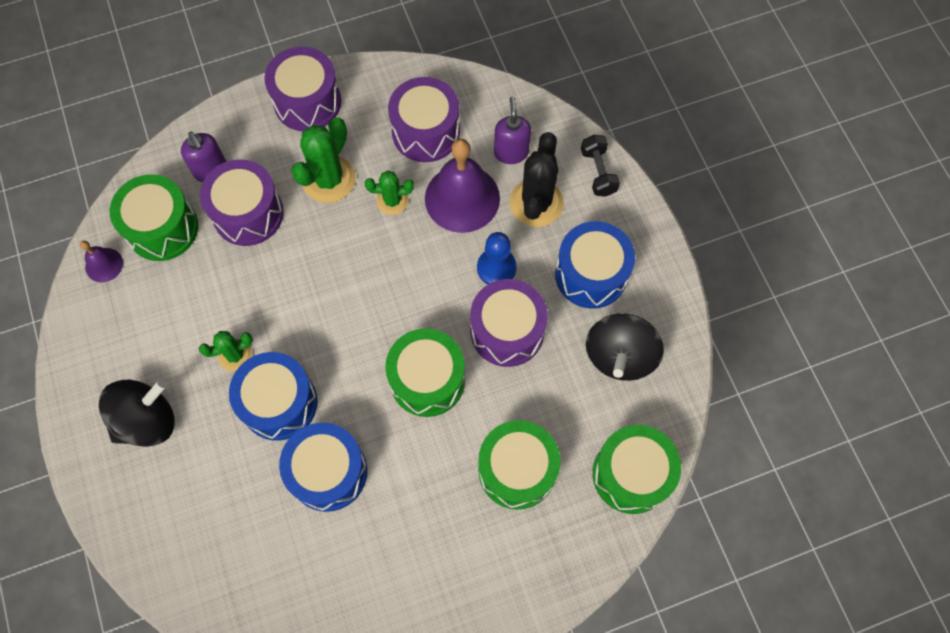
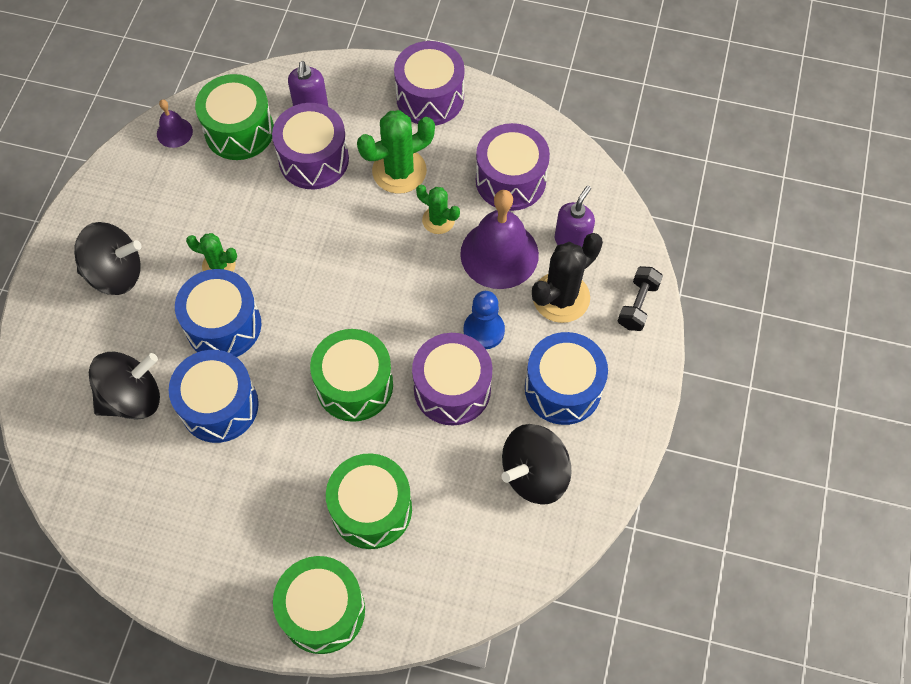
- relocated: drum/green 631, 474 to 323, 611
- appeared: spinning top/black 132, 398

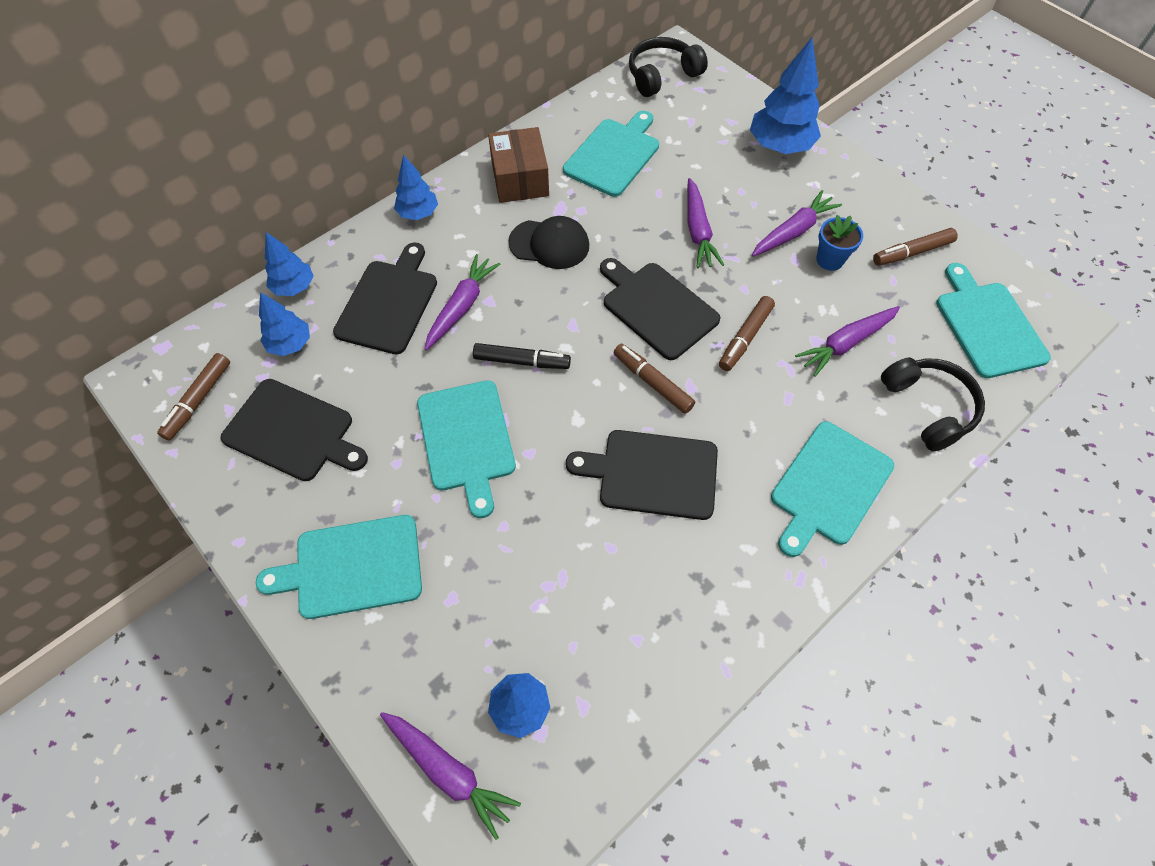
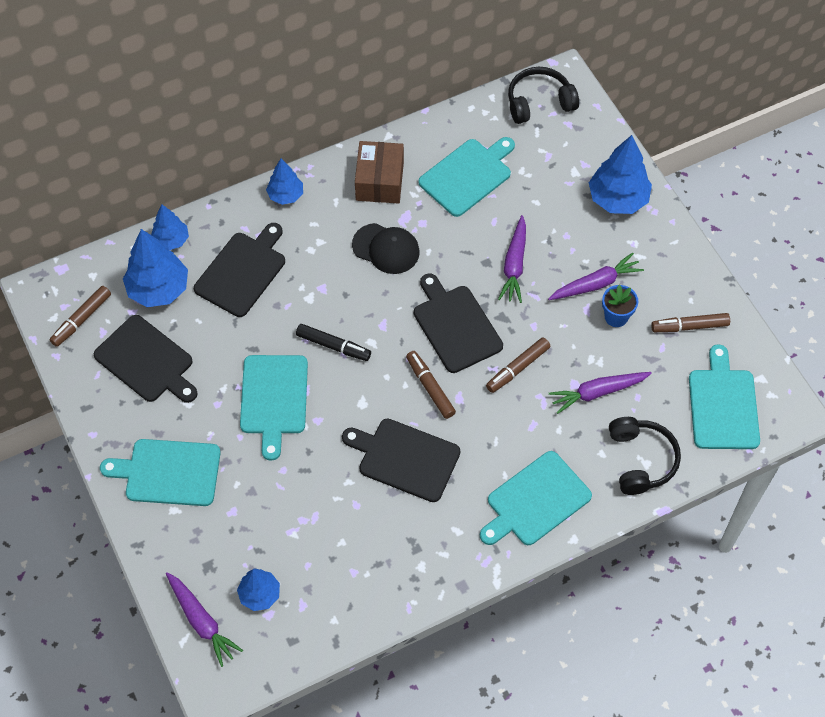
- missing: carrot/purple 462, 306
- size: tree/blue 290, 344 = 158, 289 x1.68

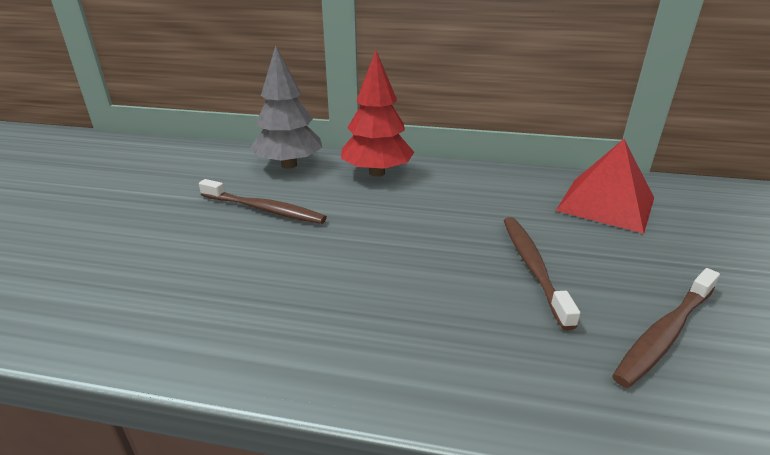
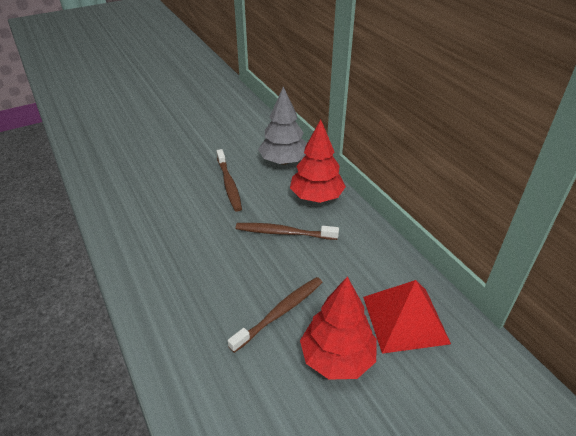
- relocated: toothbrush/brown 665, 333 to 284, 233
- appeared: tree/red 337, 358

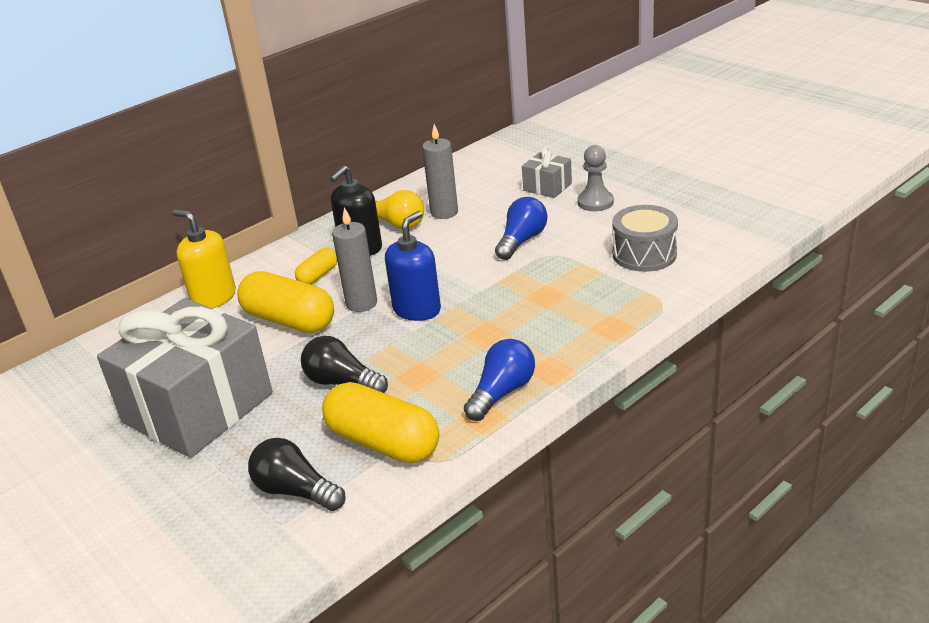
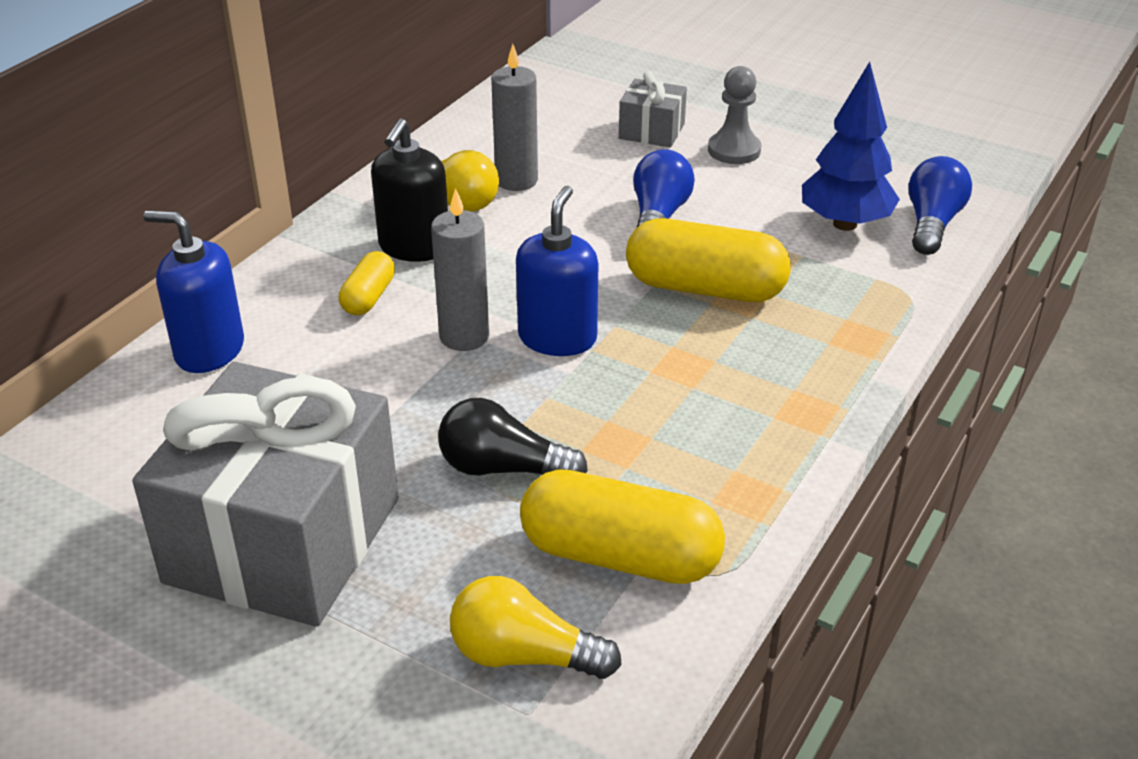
- exchanged: drum/grey 644, 254 to tree/blue 845, 224
- colour: soap dispenser/yellow 214, 298 to soap dispenser/blue 209, 350
- relocated: capsule/yellow 289, 320 to 705, 288
- relocated: light bulb/blue 502, 392 to 932, 223
- colour: light bulb/black 296, 491 to light bulb/yellow 524, 655

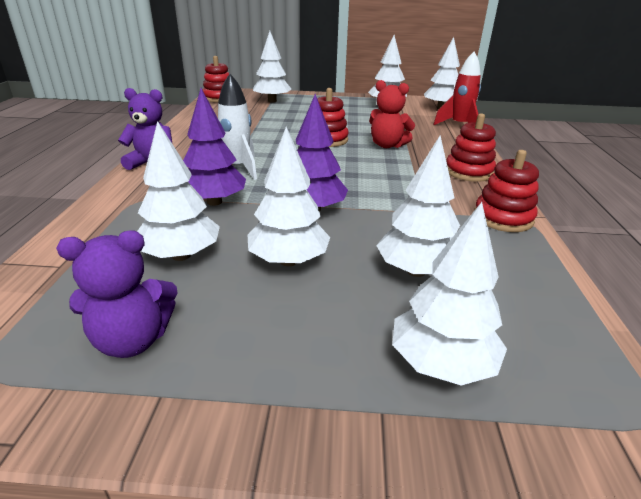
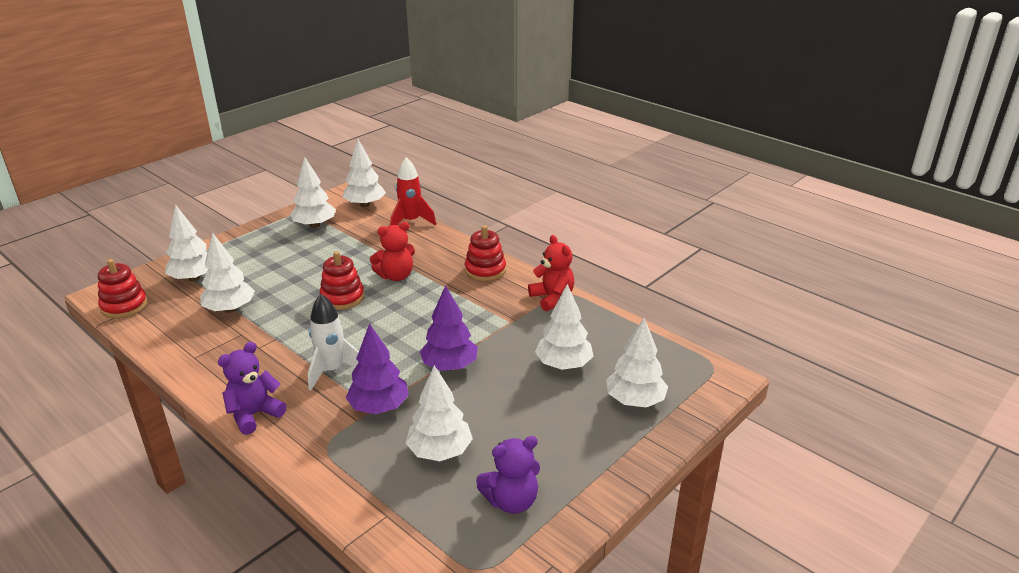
- relocated: tree/white 288, 261 to 230, 309
- exchanged: stacking toy/red 503, 218 to teddy bear/red 552, 298
- spun: teddy bear/purple 133, 340 = 511, 501 45 degrees clockwise

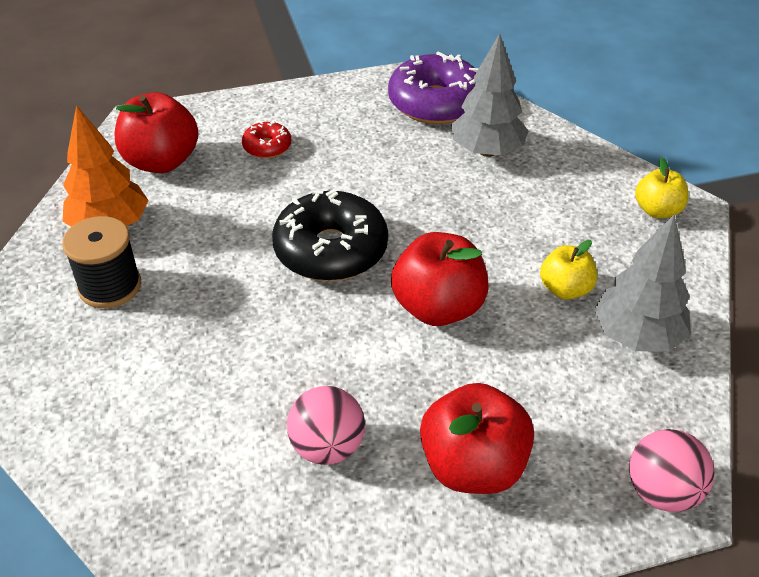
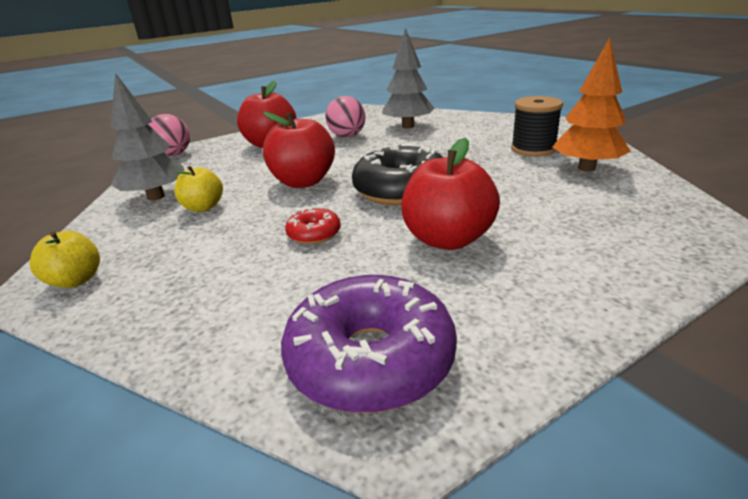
- relocated: tree/grey 487, 151 to 408, 126
- relocated: apple/red 161, 162 to 448, 239
- relocated: donut/red 267, 147 to 314, 234

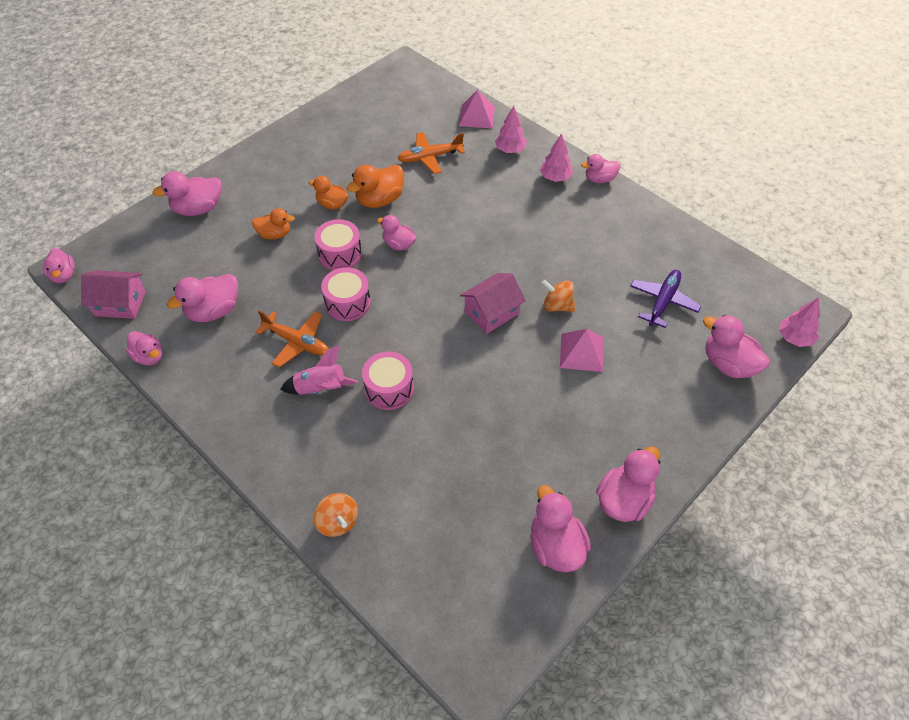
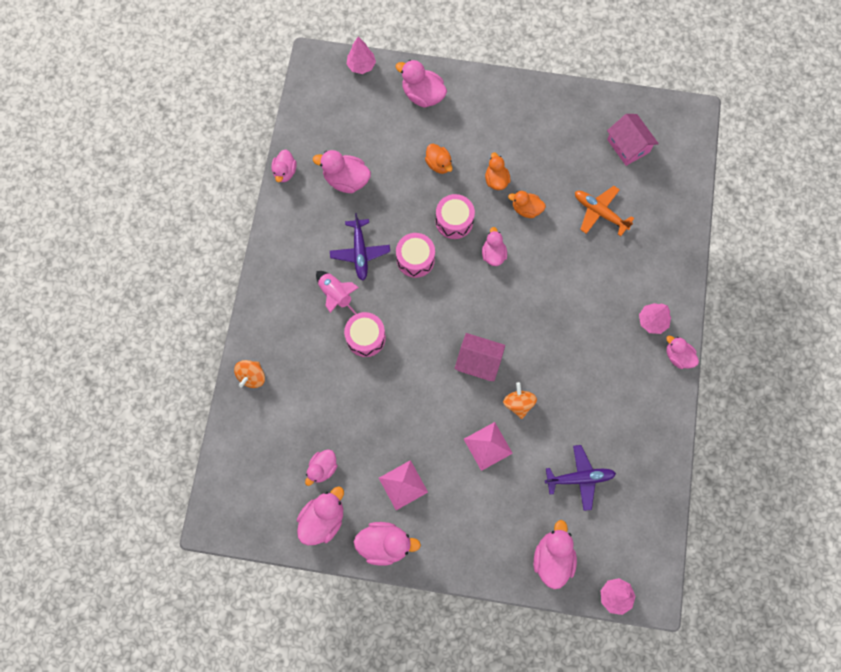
- relocated: pyramid/pink 476, 116 to 403, 485
- relocated: tree/pink 510, 150 to 361, 66
- size: duck/orange 379, 200 = 526, 209 x0.65
- relocated: duck/pink 63, 275 to 322, 468
- relocated: house/pink 120, 303 to 628, 146
- colour: plane/orange 297, 342 to plane/purple 360, 252

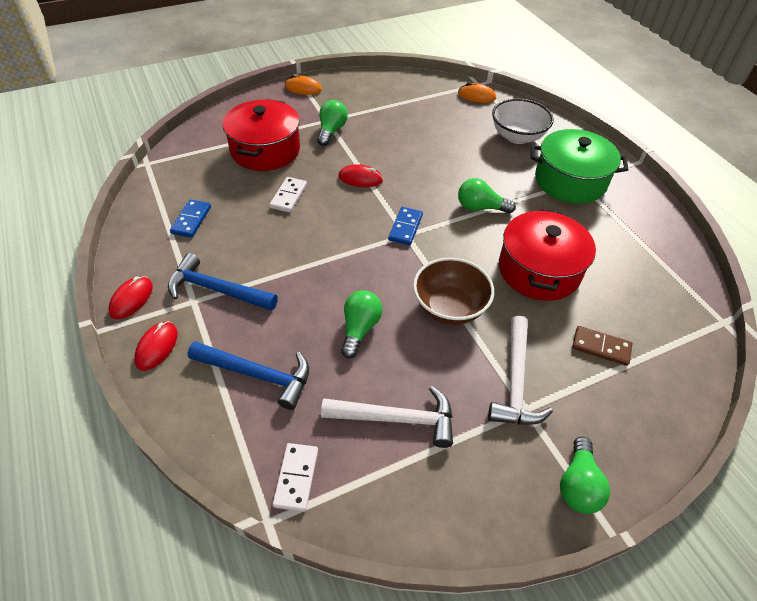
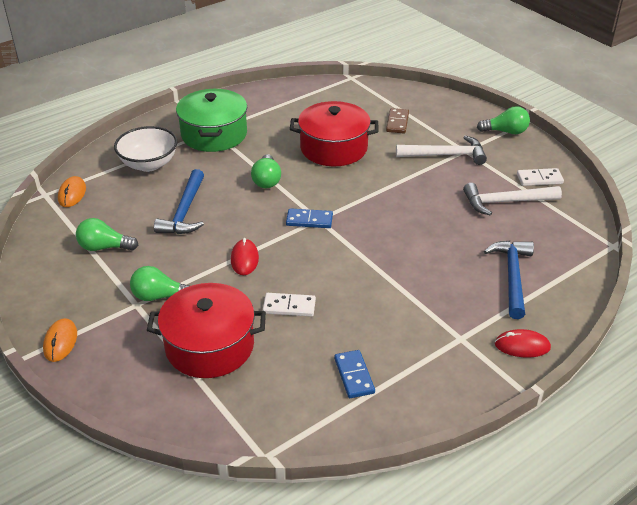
- spun: domino/blue 191, 220 = 354, 376 75 degrees clockwise
- relocated: hammer/blue 217, 290 to 185, 211
- missing: bowl/brown 449, 307
- missing: mouse/red 131, 299
- relocated: light bulb/green 359, 329 to 104, 247
- spun: hammer/white 396, 418 = 506, 202 90 degrees counterclockwise
- relocated: domino/white 296, 478 to 539, 179

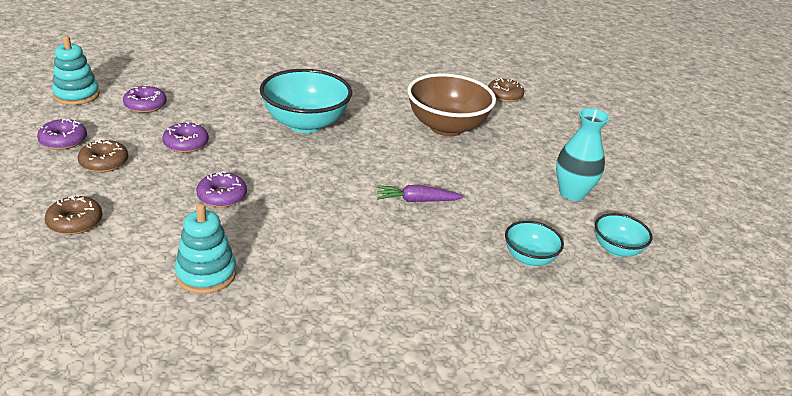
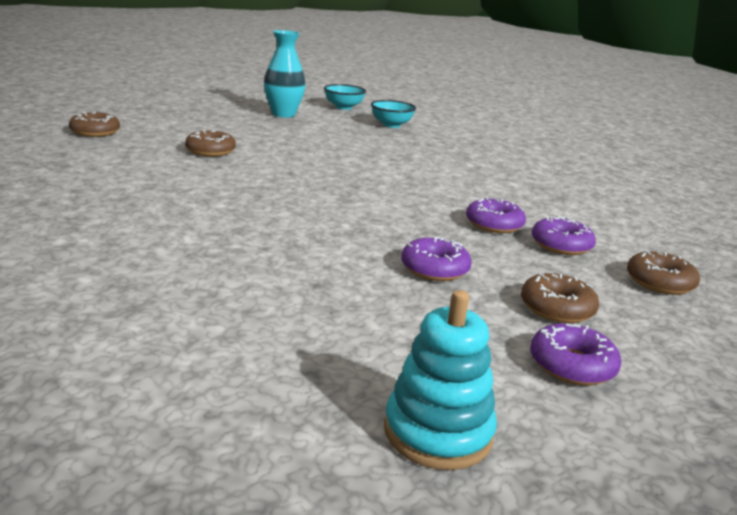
- missing: bowl/turquoise 305, 124
- exchanged: bowl/brown 446, 127 to donut/brown 210, 151
- relocated: donut/purple 145, 105 to 561, 245
- missing: carrot/purple 417, 201
- missing: stacking toy/turquoise 206, 274

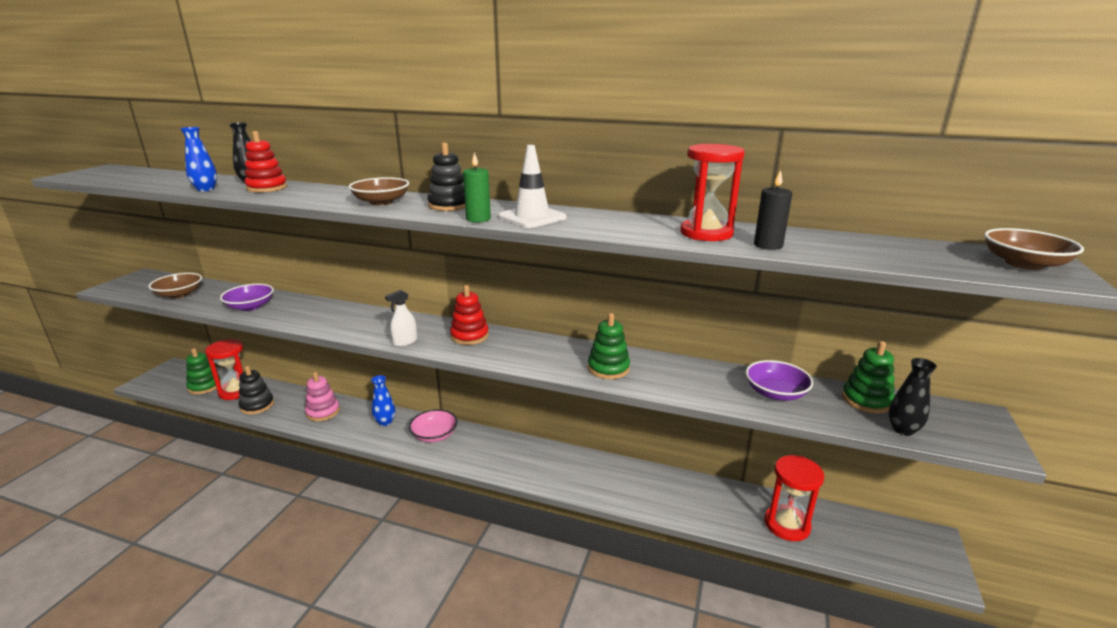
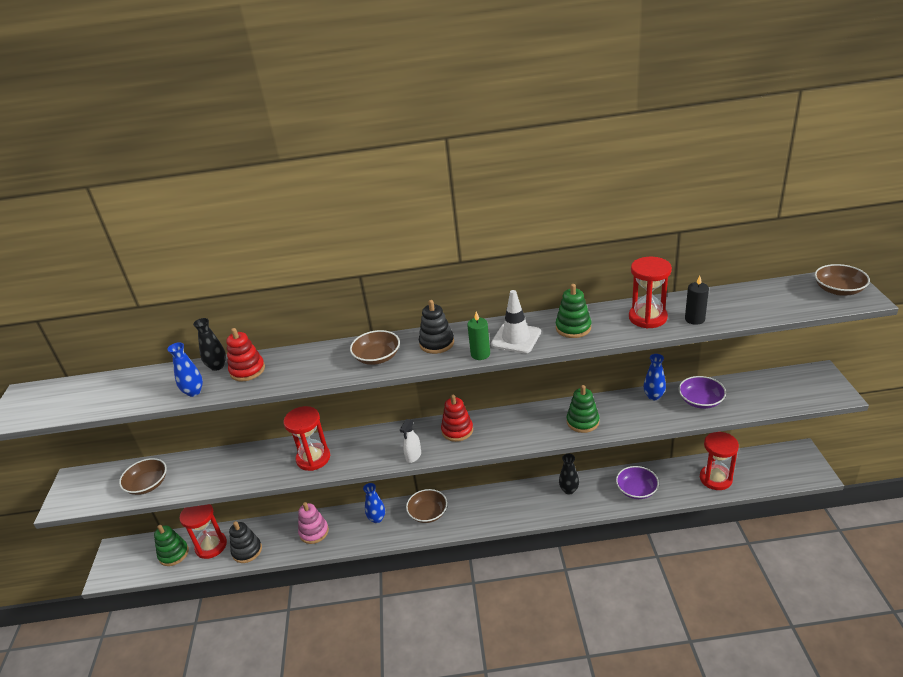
- relocated: bowl/purple 250, 306 to 636, 490
- relocated: stacking toy/green 866, 400 to 573, 328
- relocated: vase/black 902, 430 to 569, 490
- colour: bowl/pink 434, 435 to bowl/brown 428, 513
- appeared: vase/blue 653, 396
- appeared: hourglass/red 313, 458

